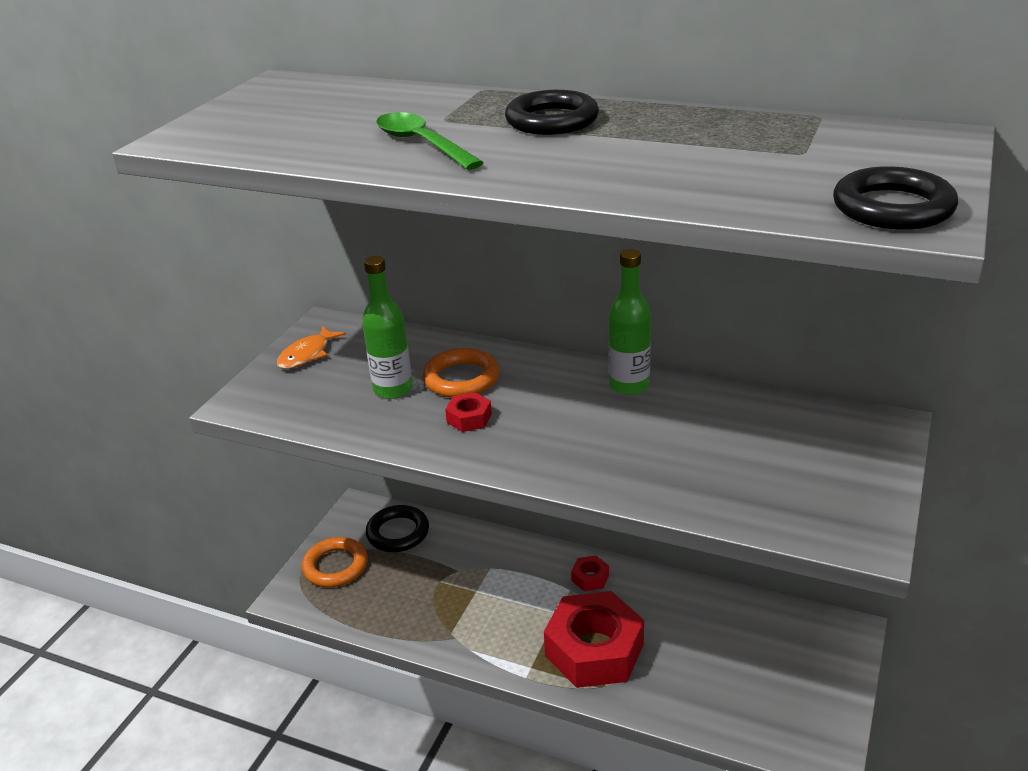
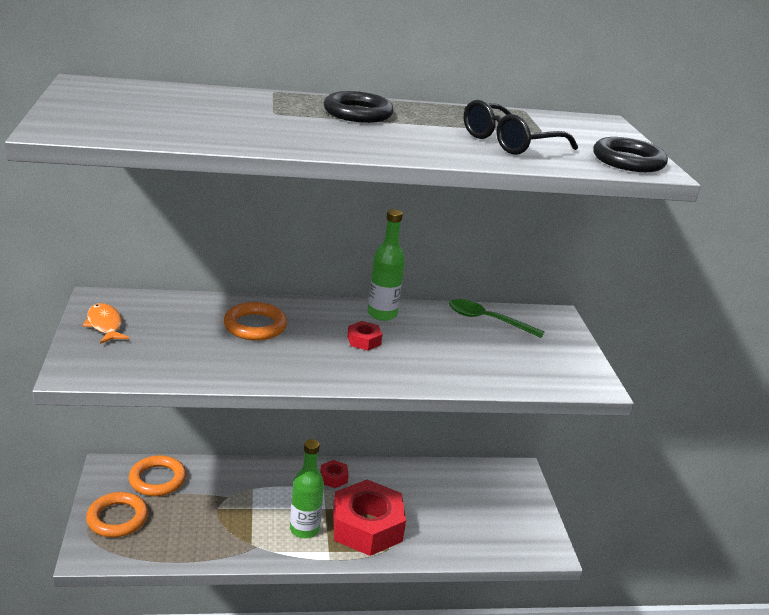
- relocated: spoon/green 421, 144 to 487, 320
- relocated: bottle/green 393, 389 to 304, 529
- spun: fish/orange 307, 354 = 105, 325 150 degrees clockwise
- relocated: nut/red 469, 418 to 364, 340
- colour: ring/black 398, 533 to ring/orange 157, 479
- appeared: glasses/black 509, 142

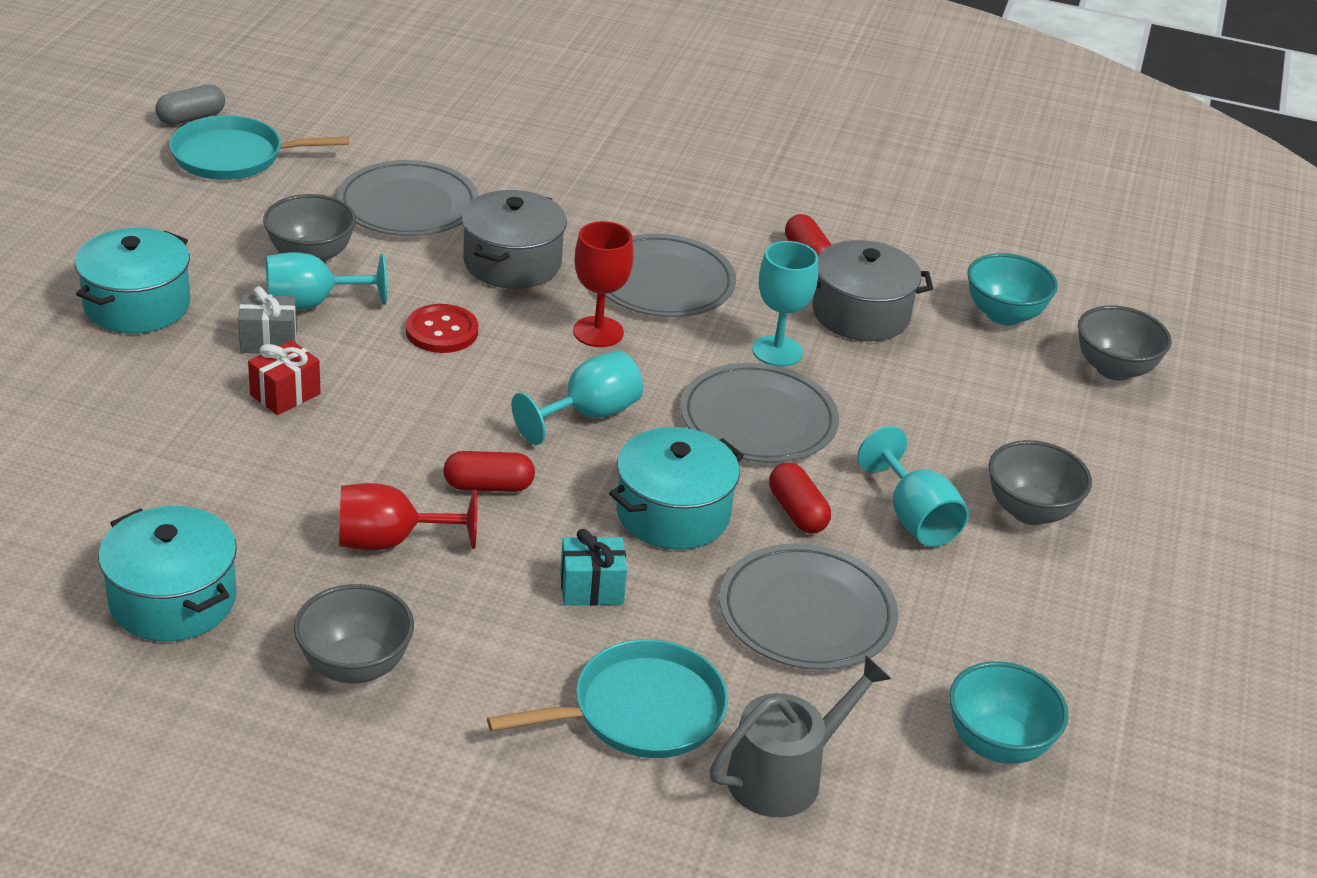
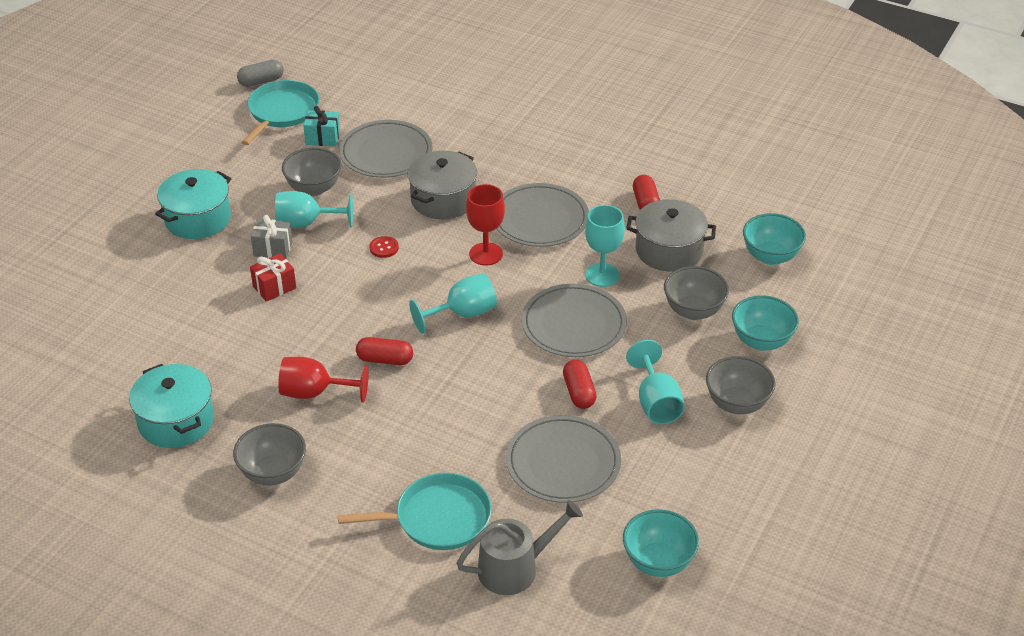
- spun: pan/turquoise 234, 157 = 282, 112 105 degrees clockwise
- size: button/red 442, 331 = 384, 248 x0.62
- relocated: bowl/grey 1114, 369 to 693, 311
- missing: pot/turquoise 673, 513
- relocated: gift/turquoise 591, 588 to 323, 138
- appeared: bowl/turquoise 761, 341

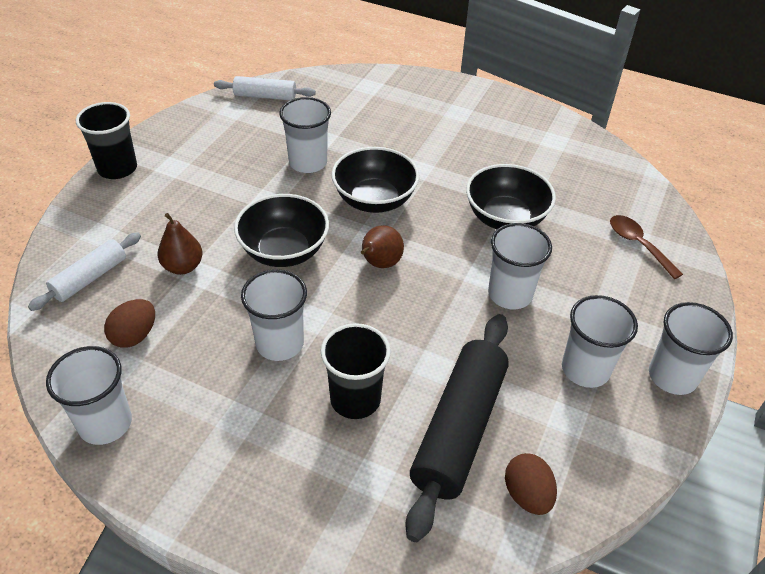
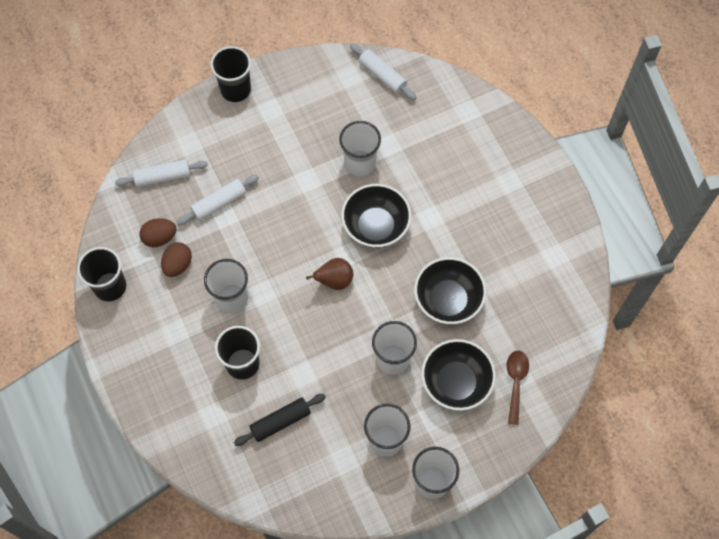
- relocated: bowl/black 284, 251 to 456, 382
- exchanged: pear/brown 183, 267 to rolling pin/white 219, 203
- size: rolling pin/black 459, 429 = 280, 422 x0.56
- colour: cup/white 105, 423 to cup/black 110, 286
- relocated: egg/brown 527, 495 to 178, 265

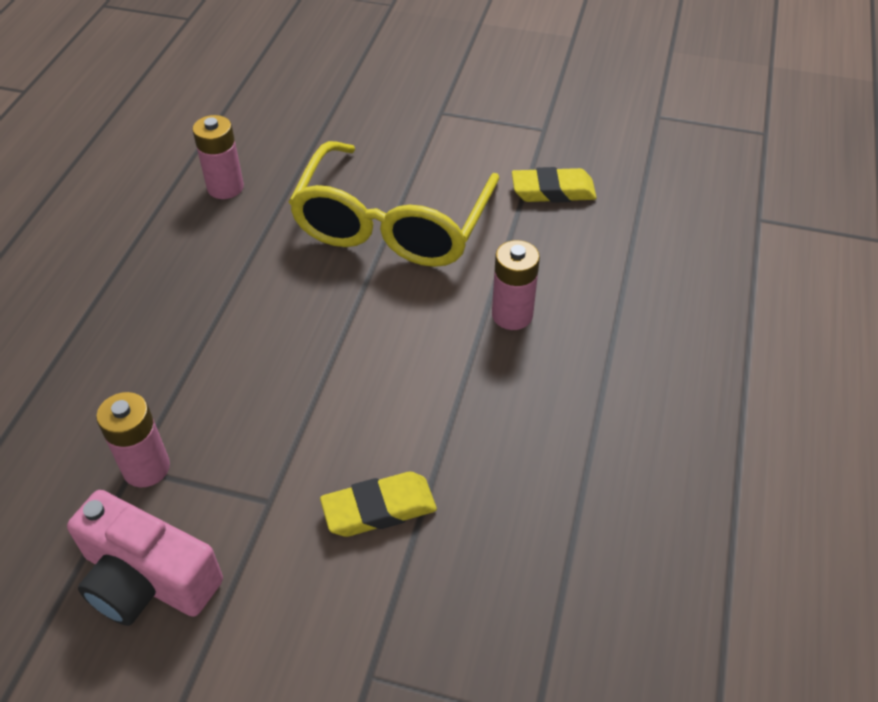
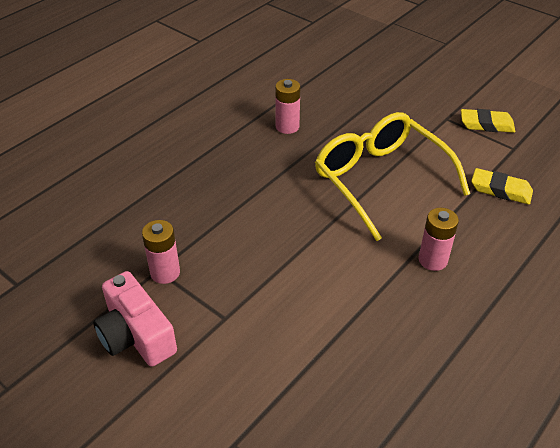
- spun: glasses/yellow 392, 225 = 380, 179 105 degrees clockwise
- relocated: eraser/yellow 379, 509 to 486, 125

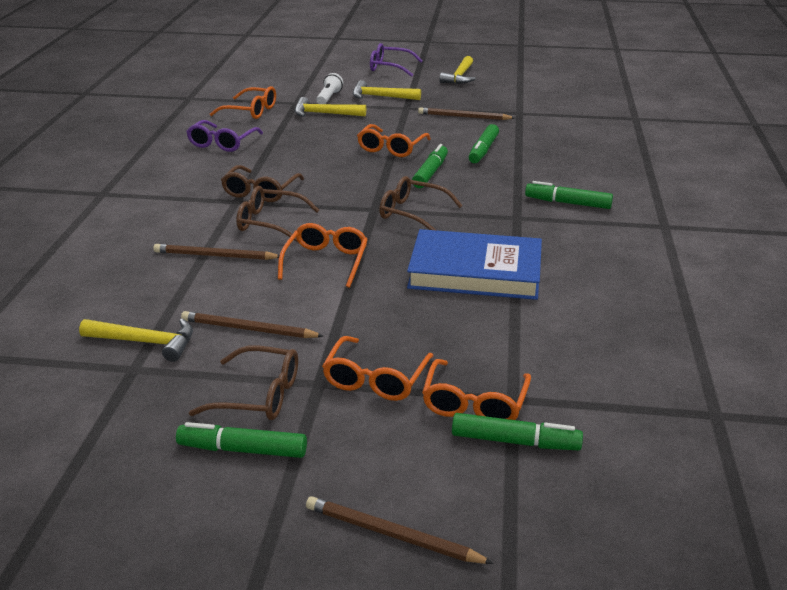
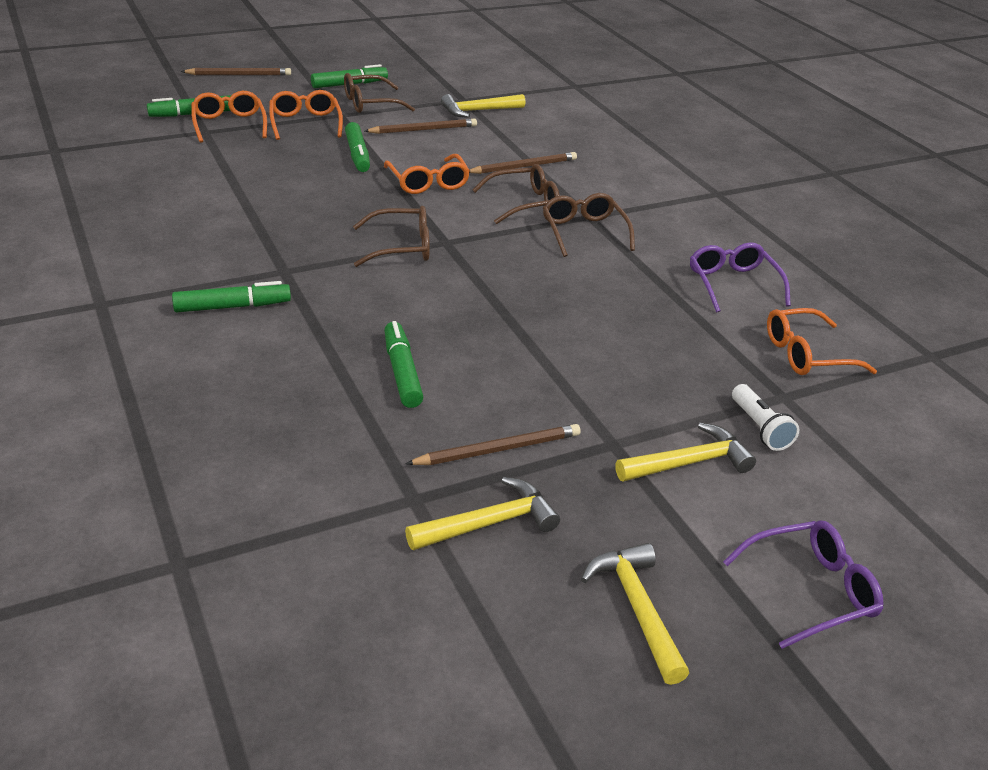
- relocated: hammer/yellow 324, 114 to 489, 523
- missing: glasses/orange 391, 148
- relocated: marker/green 430, 173 to 357, 155
- missing: book/blue 475, 271

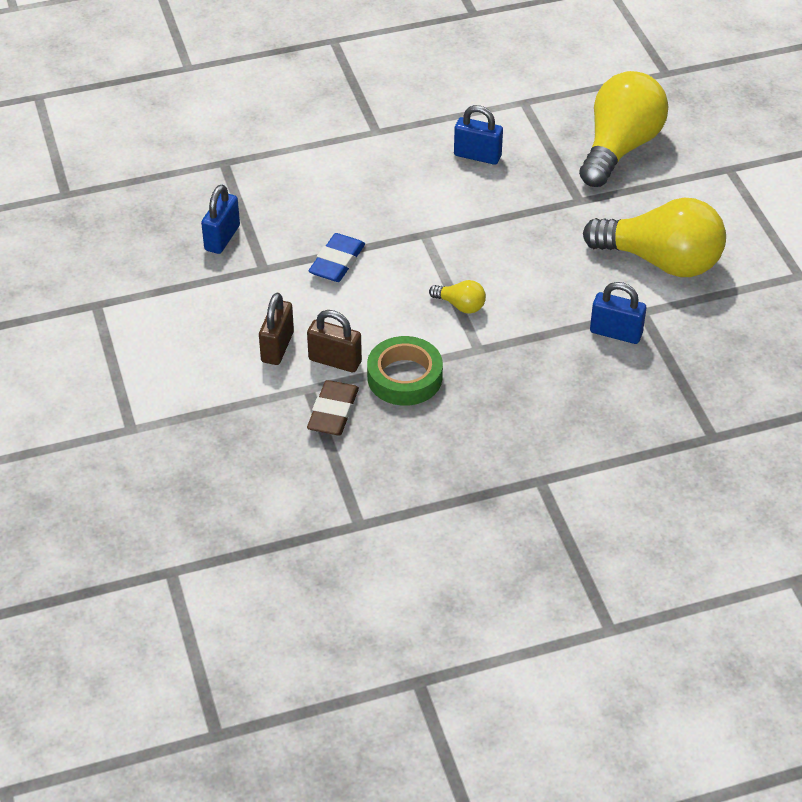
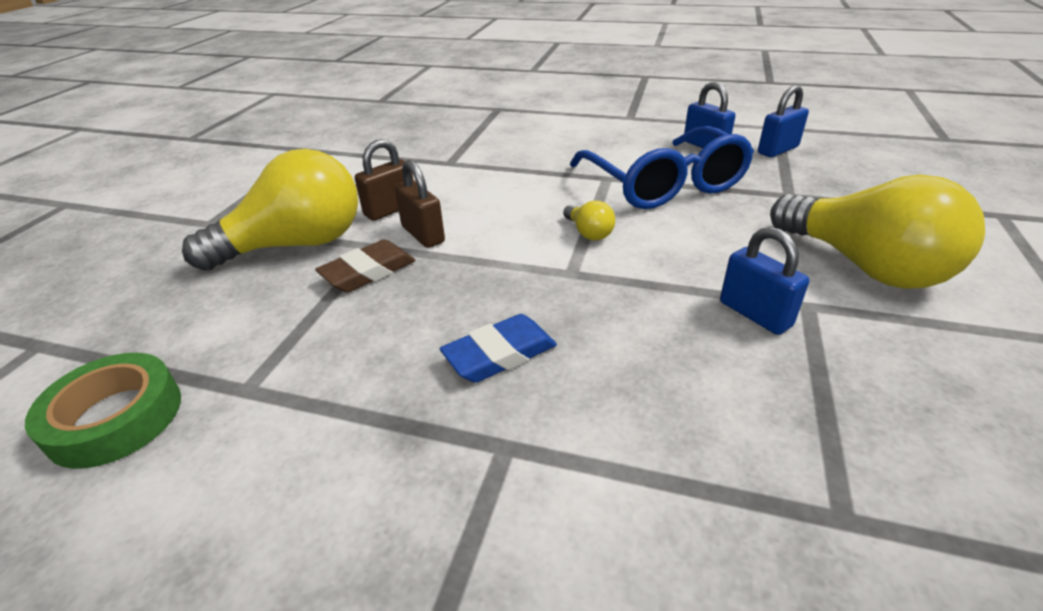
- relocated: light bulb/yellow 619, 148 to 296, 245
- relocated: padlock/blue 222, 238 to 777, 150
- relocated: eraser/blue 337, 262 to 500, 354
- relocated: tape/green 404, 377 to 115, 417
- appeared: glasses/blue 664, 185

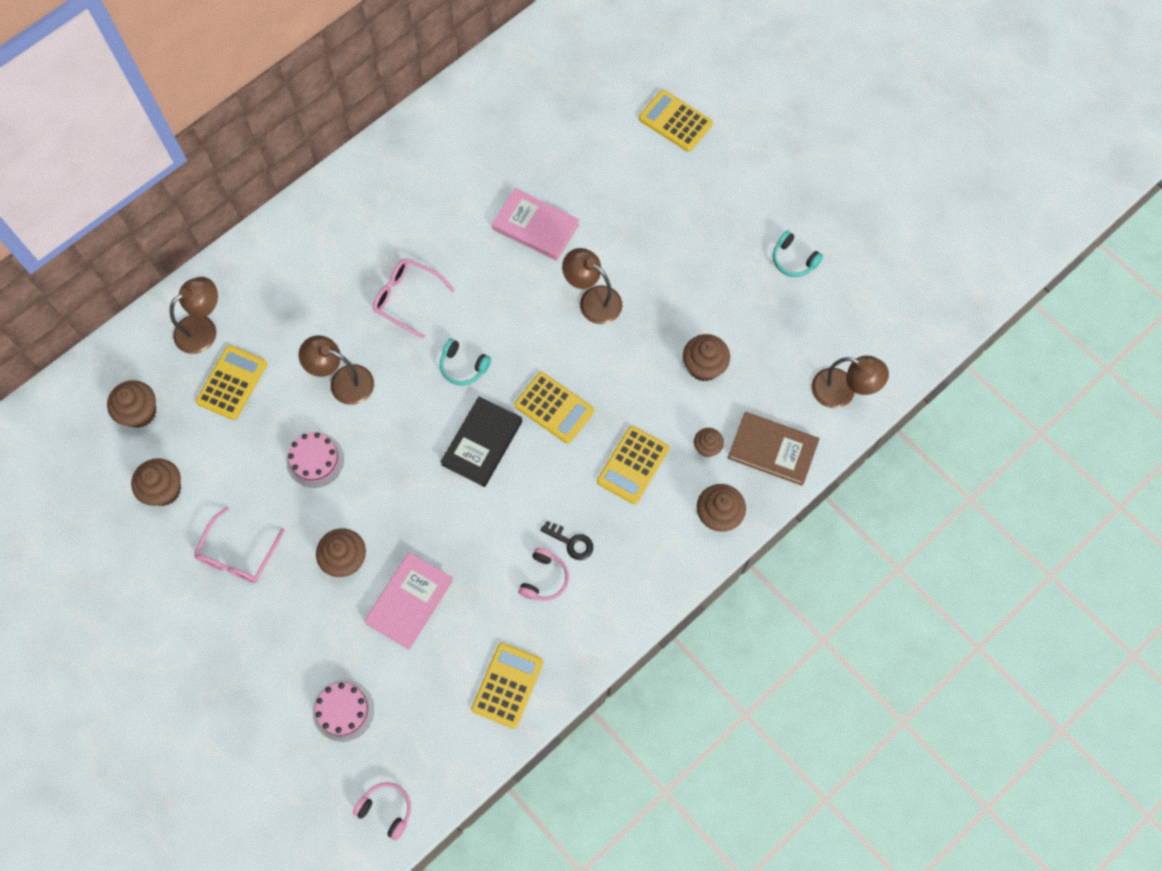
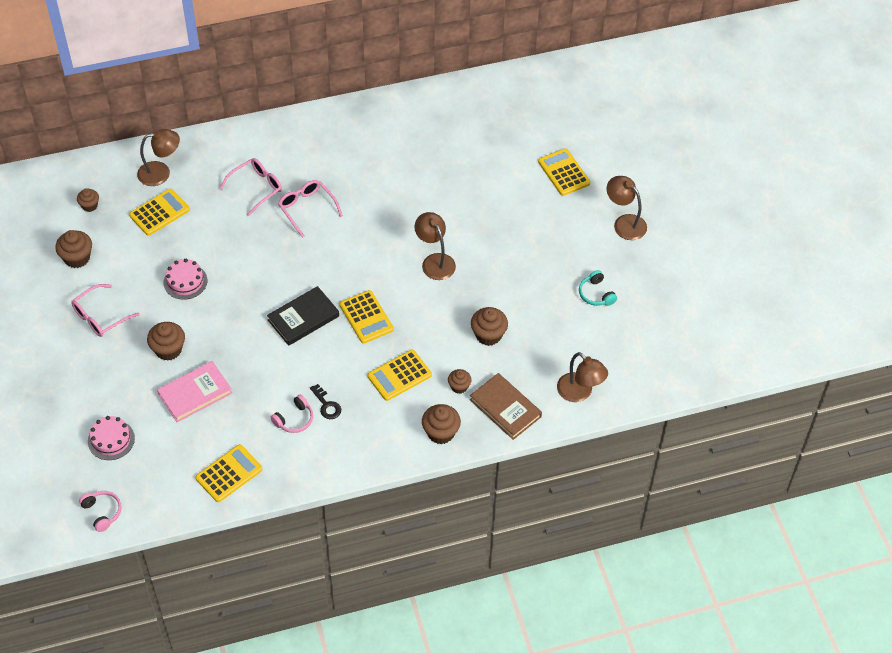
- missing: book/pink 535, 227
- relocated: lamp/brown 343, 381 to 624, 223
- missing: headphones/turquoise 463, 366
- size: cupcake/brown 140, 412 = 89, 206 x0.62
- appeared: glasses/pink 256, 188

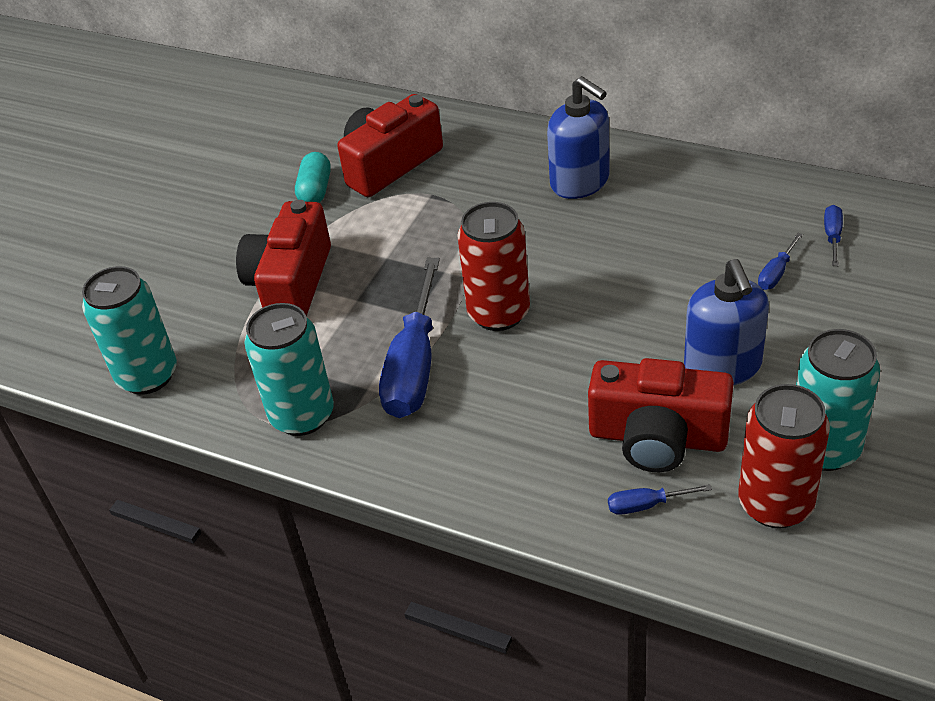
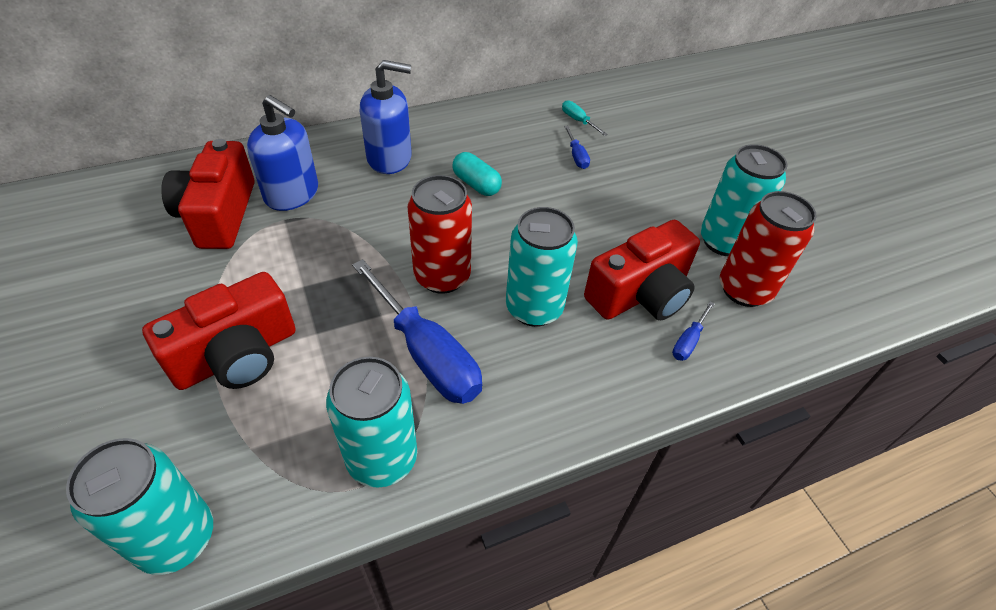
- relocated: capsule/turquoise 315, 190 to 476, 184
- spun: camera/red 291, 283 = 237, 355 90 degrees counterclockwise
- colour: screwdriver/blue 832, 236 to screwdriver/turquoise 578, 121
- relocated: soap dispenser/blue 722, 366 to 292, 194
- appeared: can/turquoise 534, 308

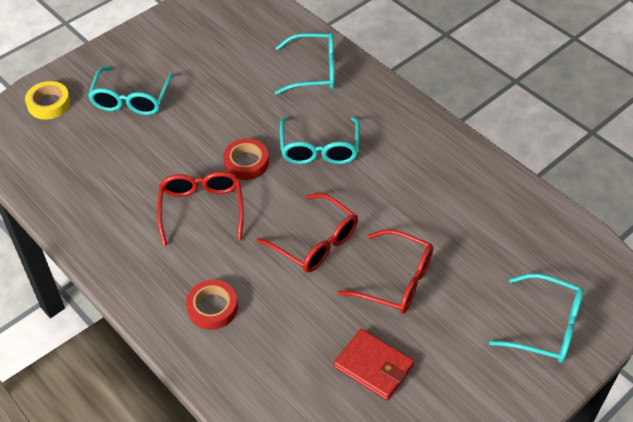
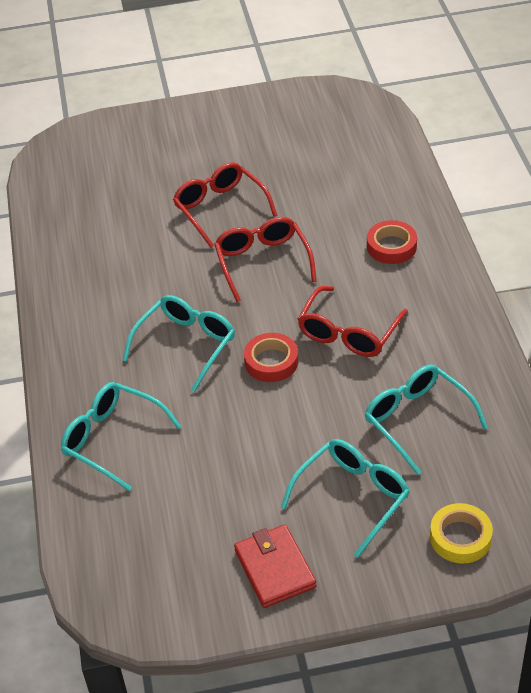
- relocated: glasses/turquoise 546, 327 to 417, 420
- relocated: wallet/red 373, 366 to 275, 569

